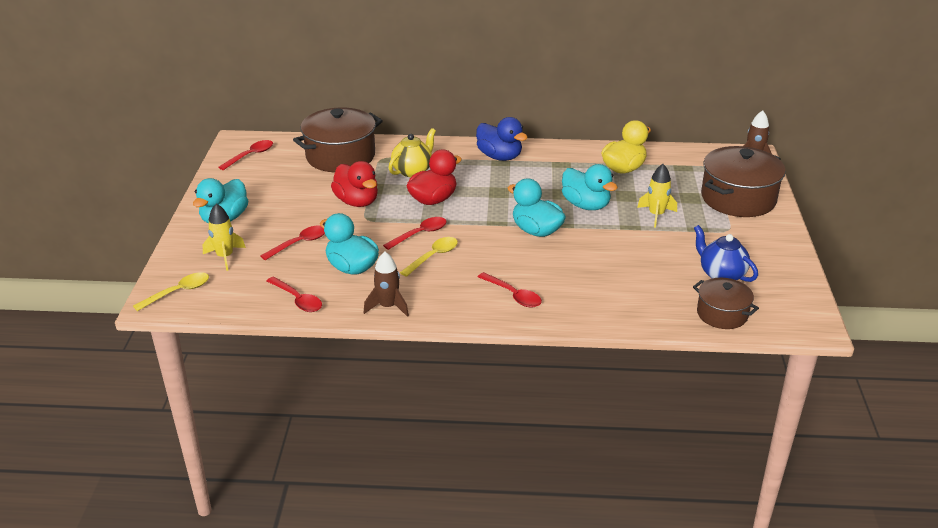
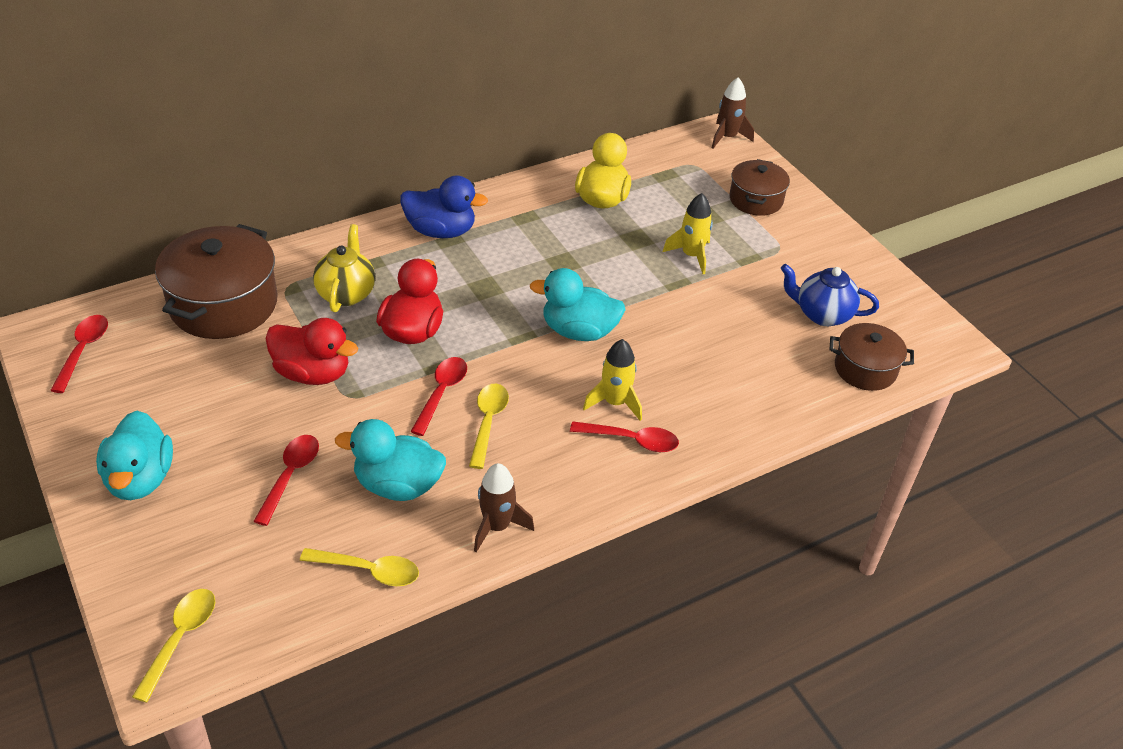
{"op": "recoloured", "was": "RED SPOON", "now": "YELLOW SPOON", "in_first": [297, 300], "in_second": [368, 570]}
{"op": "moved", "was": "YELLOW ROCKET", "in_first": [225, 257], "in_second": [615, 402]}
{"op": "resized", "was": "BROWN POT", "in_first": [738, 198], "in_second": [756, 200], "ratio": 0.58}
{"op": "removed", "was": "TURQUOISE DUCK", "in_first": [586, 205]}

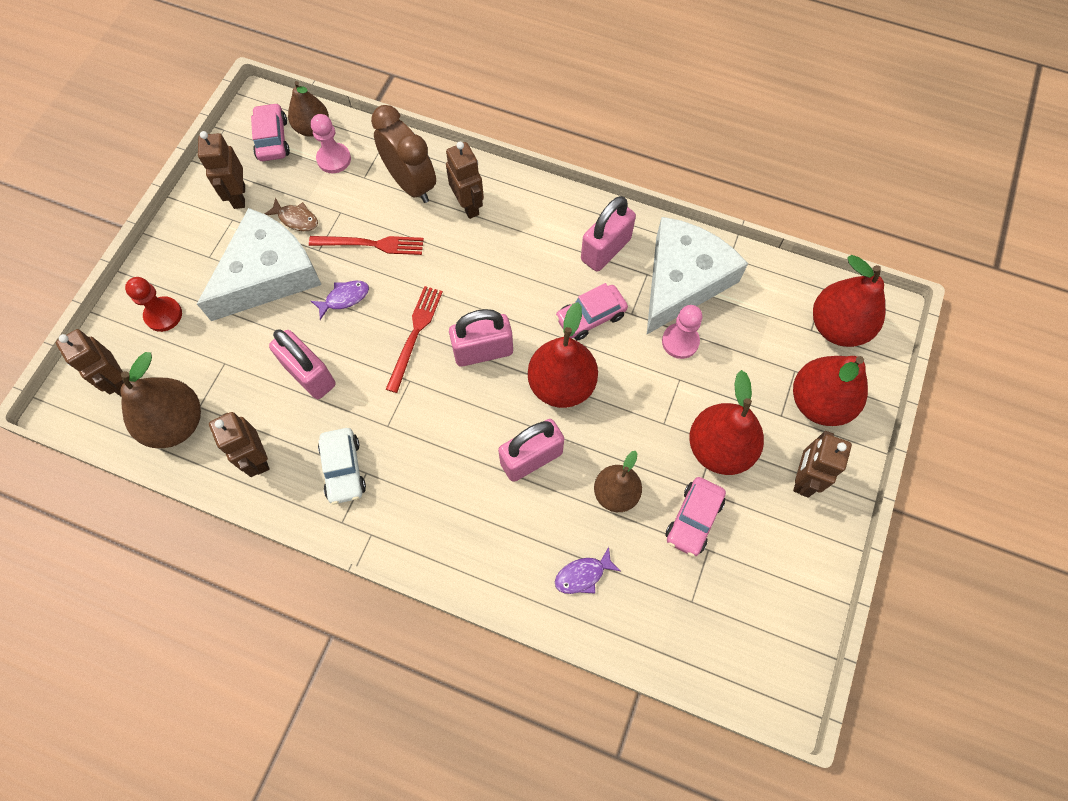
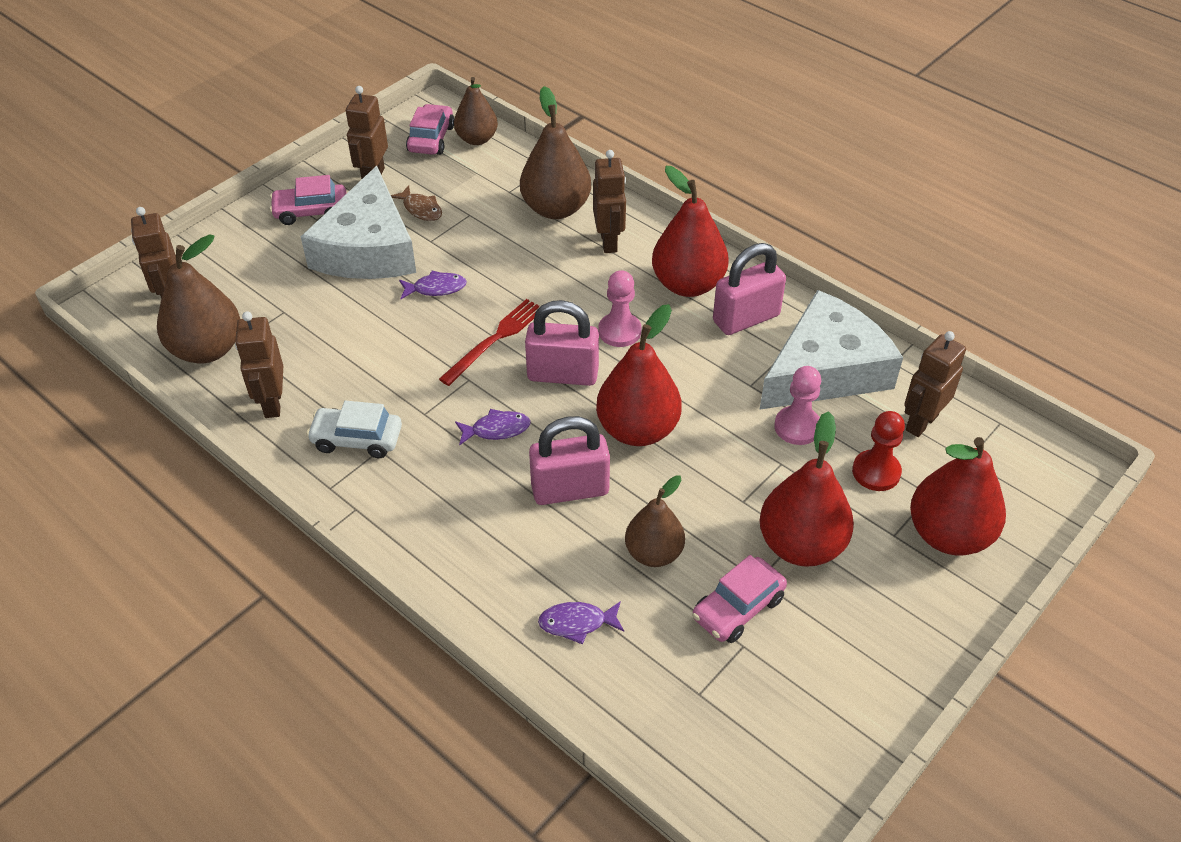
{"op": "moved", "was": "PINK CAR", "in_first": [590, 317], "in_second": [311, 211]}
{"op": "turned", "was": "WHITE CHEESE", "in_first": [268, 274], "in_second": [368, 248], "clockwise": 120}
{"op": "turned", "was": "WHITE CAR", "in_first": [343, 469], "in_second": [357, 439], "clockwise": 90}
{"op": "added", "now": "PURPLE FISH", "in_second": [496, 429]}
{"op": "replaced", "was": "BROWN CLOCK", "now": "BROWN PEAR", "in_first": [411, 184], "in_second": [556, 209]}
{"op": "moved", "was": "PINK PAWN", "in_first": [334, 159], "in_second": [619, 331]}
{"op": "moved", "was": "RED PEAR", "in_first": [837, 326], "in_second": [688, 284]}
{"op": "moved", "was": "RED PAWN", "in_first": [163, 315], "in_second": [876, 472]}
{"op": "moved", "was": "BROWN ROBOT", "in_first": [802, 478], "in_second": [921, 422]}
{"op": "removed", "was": "PINK PADLOCK", "in_first": [309, 375]}
{"op": "removed", "was": "RED FORK", "in_first": [371, 244]}

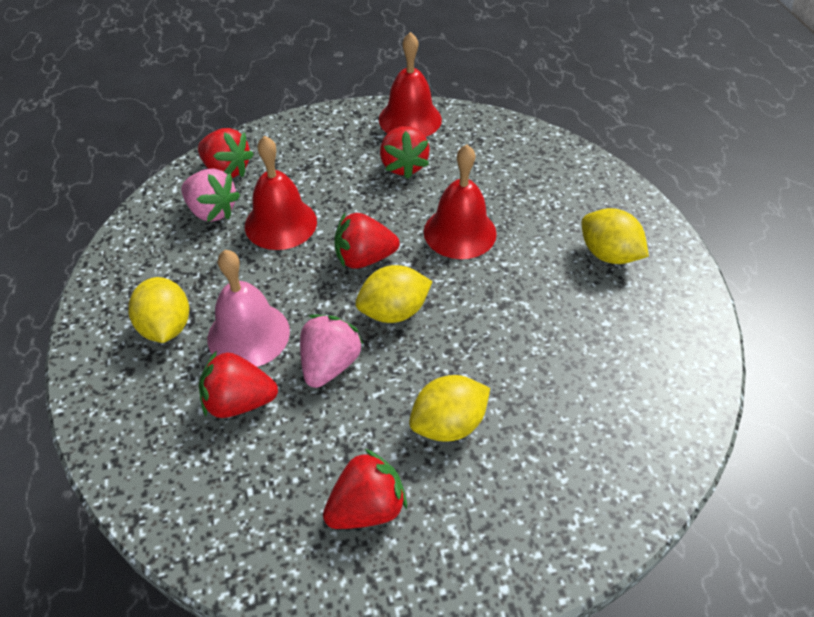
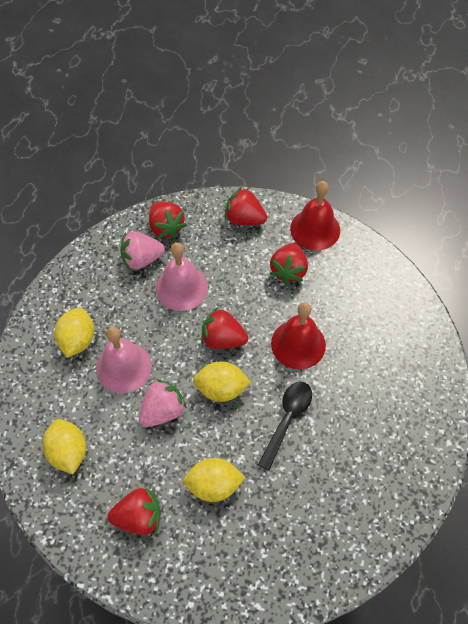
{"op": "moved", "was": "YELLOW LEMON", "in_first": [608, 254], "in_second": [68, 452]}
{"op": "turned", "was": "PINK STRAWBERRY", "in_first": [212, 211], "in_second": [142, 259], "clockwise": 105}
{"op": "recoloured", "was": "RED BELL", "now": "PINK BELL", "in_first": [280, 223], "in_second": [181, 288]}
{"op": "moved", "was": "RED STRAWBERRY", "in_first": [239, 402], "in_second": [244, 219]}
{"op": "added", "now": "BLACK SPOON", "in_second": [287, 420]}

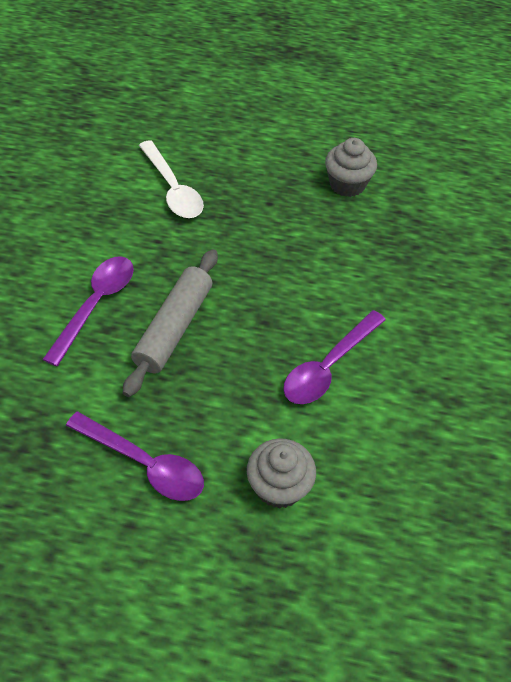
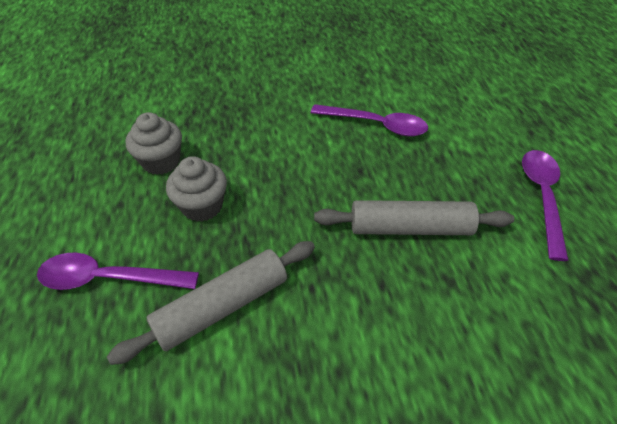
{"op": "moved", "was": "PURPLE SPOON", "in_first": [96, 304], "in_second": [108, 278]}
{"op": "replaced", "was": "WHITE SPOON", "now": "GREY ROLLING PIN", "in_first": [173, 189], "in_second": [222, 307]}
{"op": "moved", "was": "GREY CUPCAKE", "in_first": [279, 486], "in_second": [202, 206]}

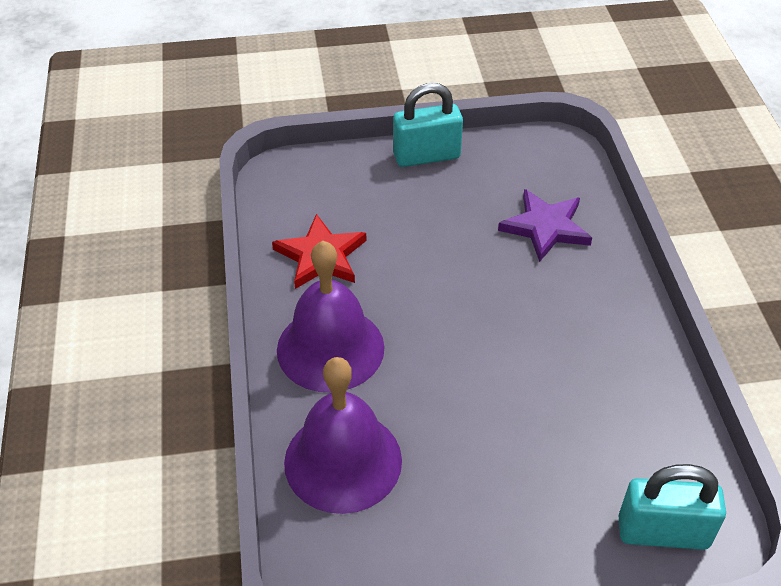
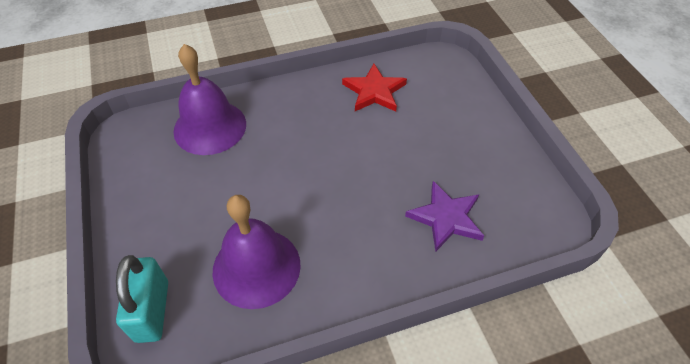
{"op": "moved", "was": "PURPLE BELL", "in_first": [330, 348], "in_second": [256, 267]}
{"op": "removed", "was": "TURQUOISE PADLOCK", "in_first": [426, 156]}

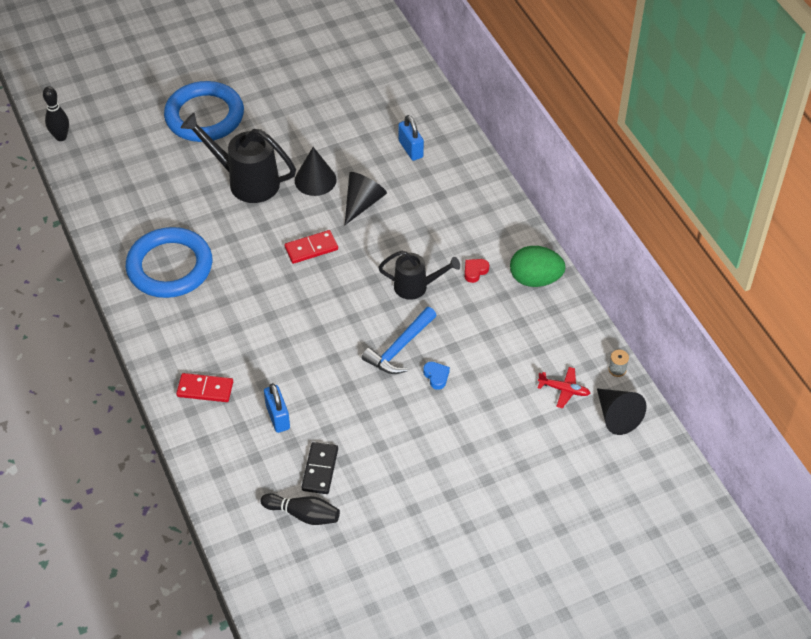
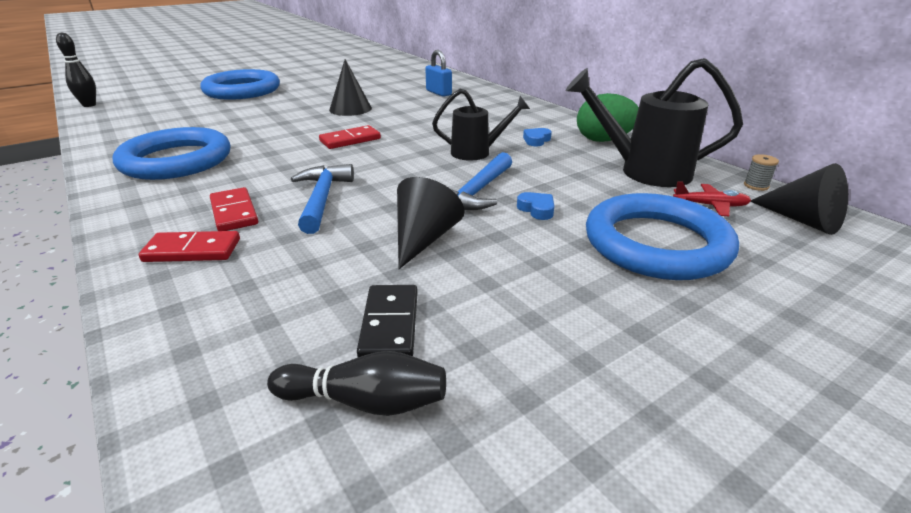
{"op": "added", "now": "RED DOMINO", "in_second": [234, 212]}
{"op": "added", "now": "BLUE HAMMER", "in_second": [322, 199]}
{"op": "moved", "was": "BLACK CONE", "in_first": [362, 203], "in_second": [424, 239]}
{"op": "recoloured", "was": "RED HEART", "now": "BLUE HEART", "in_first": [475, 271], "in_second": [536, 140]}
{"op": "moved", "was": "BLACK WATERING CAN", "in_first": [246, 181], "in_second": [644, 171]}
{"op": "added", "now": "BLUE RING", "in_second": [656, 244]}
{"op": "removed", "was": "BLUE PADLOCK", "in_first": [278, 417]}

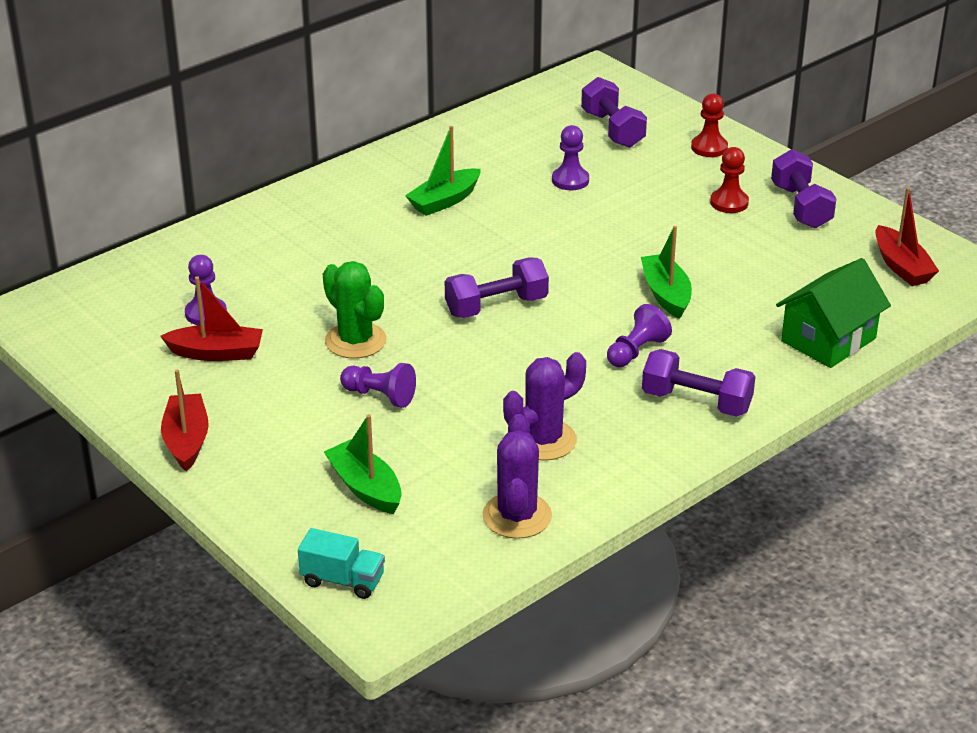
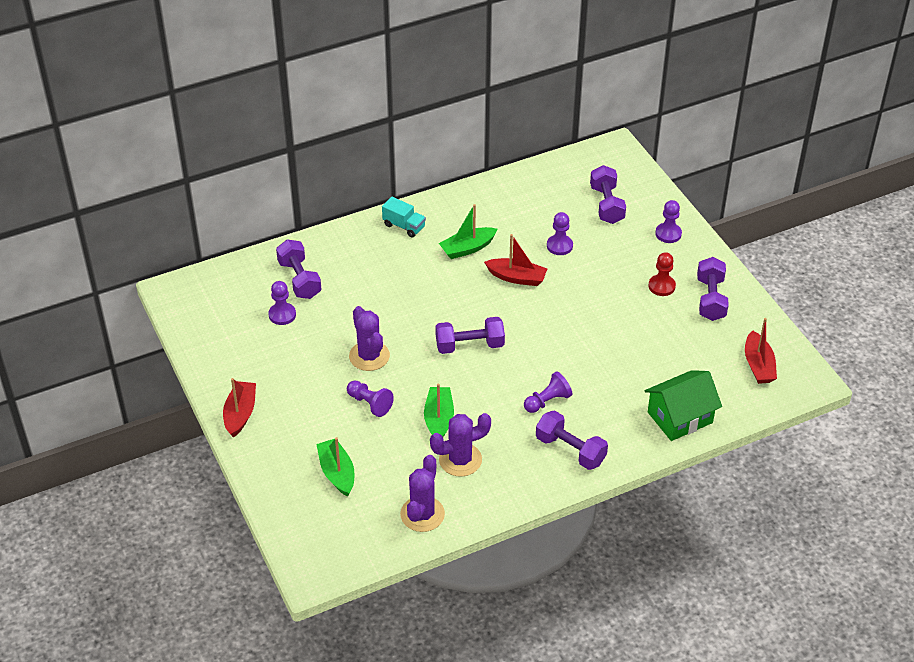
{"op": "added", "now": "PURPLE DUMBBELL", "in_second": [299, 279]}
{"op": "recoloured", "was": "GREEN CACTUS", "now": "PURPLE CACTUS", "in_first": [355, 341], "in_second": [369, 356]}
{"op": "moved", "was": "TURQUOISE TRUCK", "in_first": [343, 580], "in_second": [404, 226]}
{"op": "moved", "was": "GREEN BOAT", "in_first": [666, 294], "in_second": [439, 419]}
{"op": "moved", "was": "RED BOAT", "in_first": [217, 353], "in_second": [517, 277]}
{"op": "recoloured", "was": "RED PAWN", "now": "PURPLE PAWN", "in_first": [709, 147], "in_second": [668, 234]}

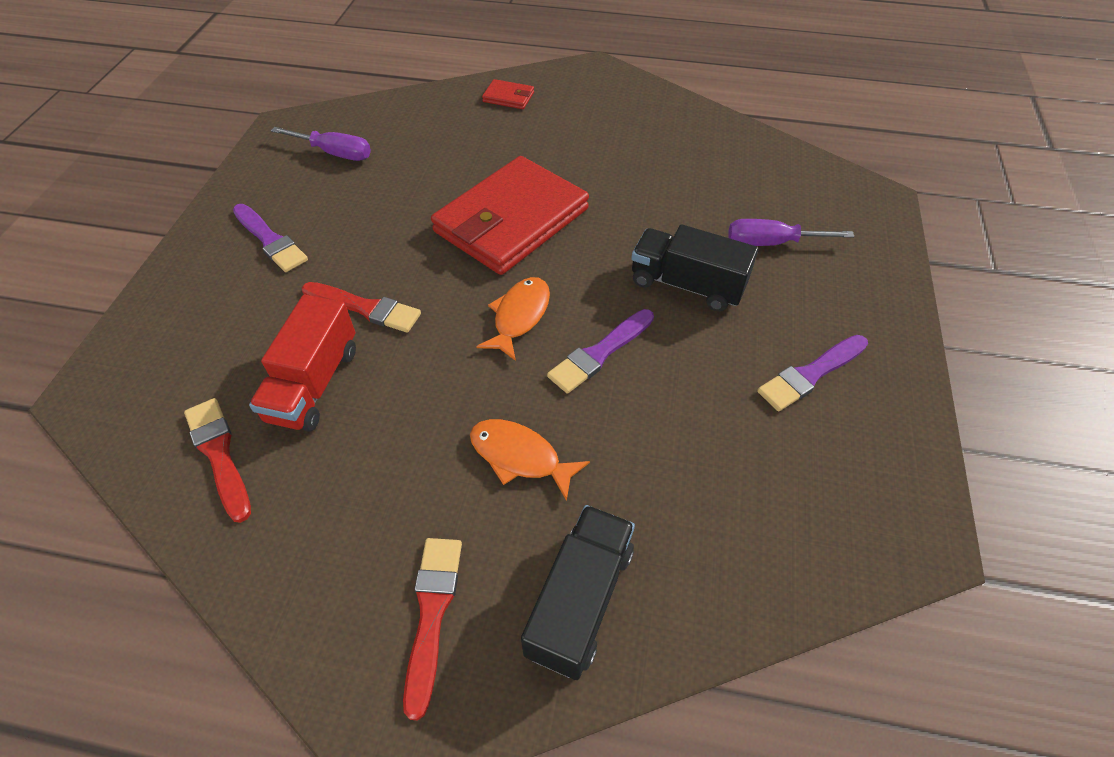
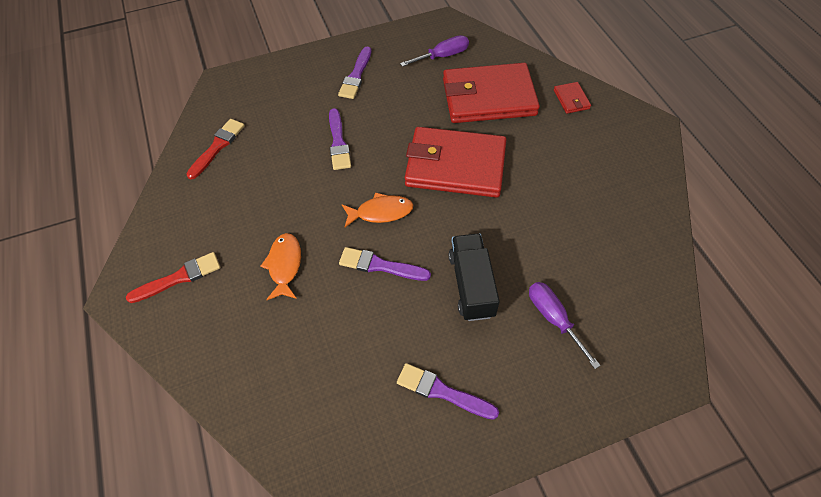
{"op": "recoloured", "was": "RED BRUSH", "now": "PURPLE BRUSH", "in_first": [365, 308], "in_second": [338, 142]}
{"op": "turned", "was": "PURPLE SCREWDRIVER", "in_first": [335, 153], "in_second": [443, 56], "clockwise": -105}
{"op": "added", "now": "RED WALLET", "in_second": [488, 97]}
{"op": "removed", "was": "RED TRUCK", "in_first": [314, 384]}
{"op": "removed", "was": "BLACK TRUCK", "in_first": [580, 600]}

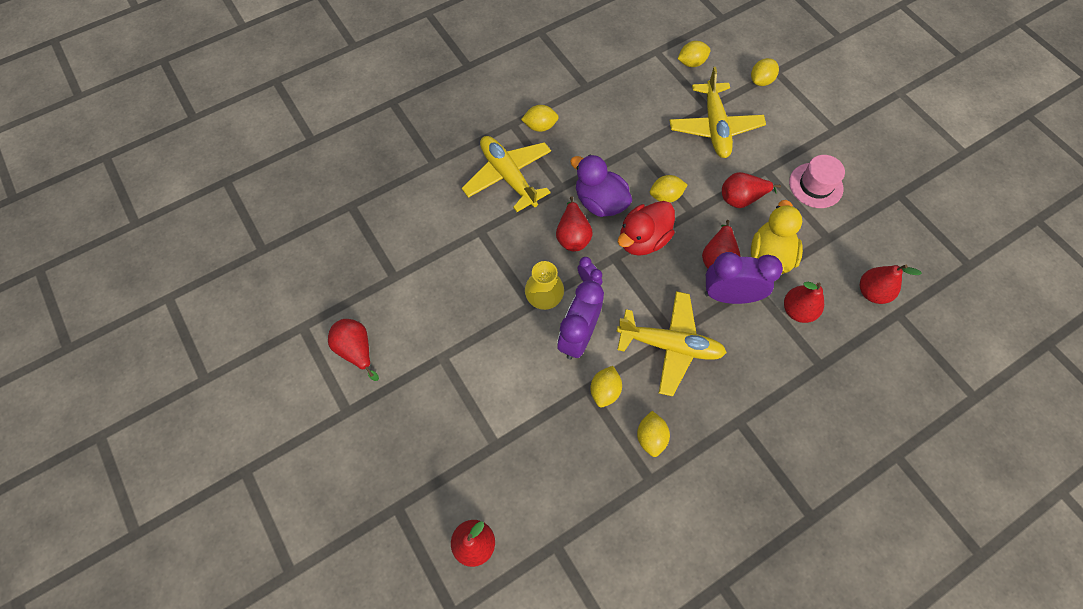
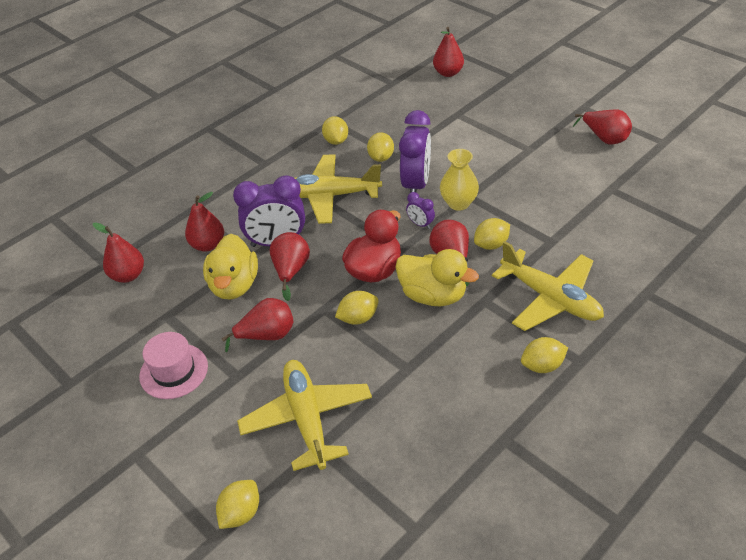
{"op": "recoloured", "was": "PURPLE DUCK", "now": "YELLOW DUCK", "in_first": [600, 202], "in_second": [433, 295]}
{"op": "moved", "was": "YELLOW LEMON", "in_first": [691, 63], "in_second": [491, 244]}

